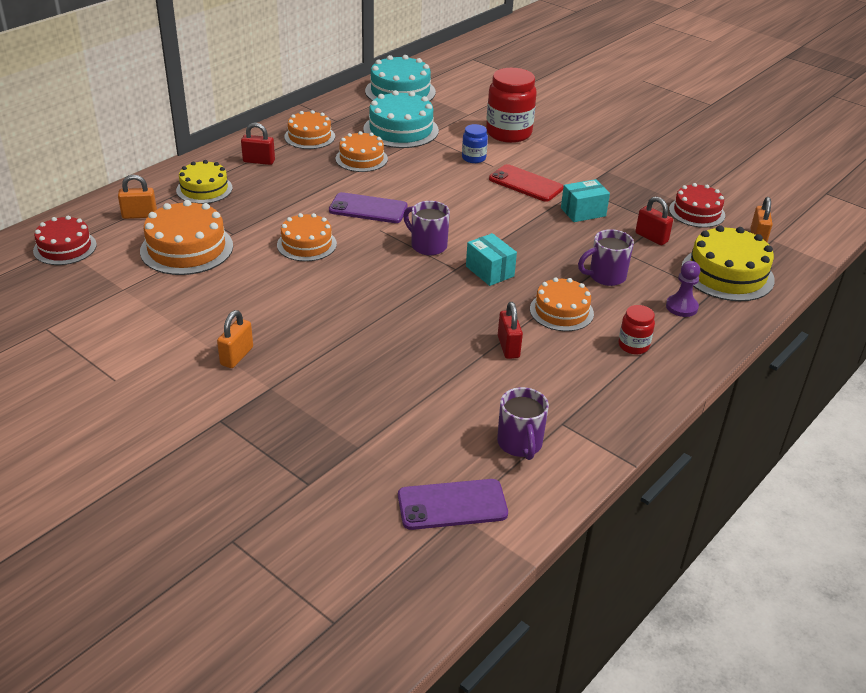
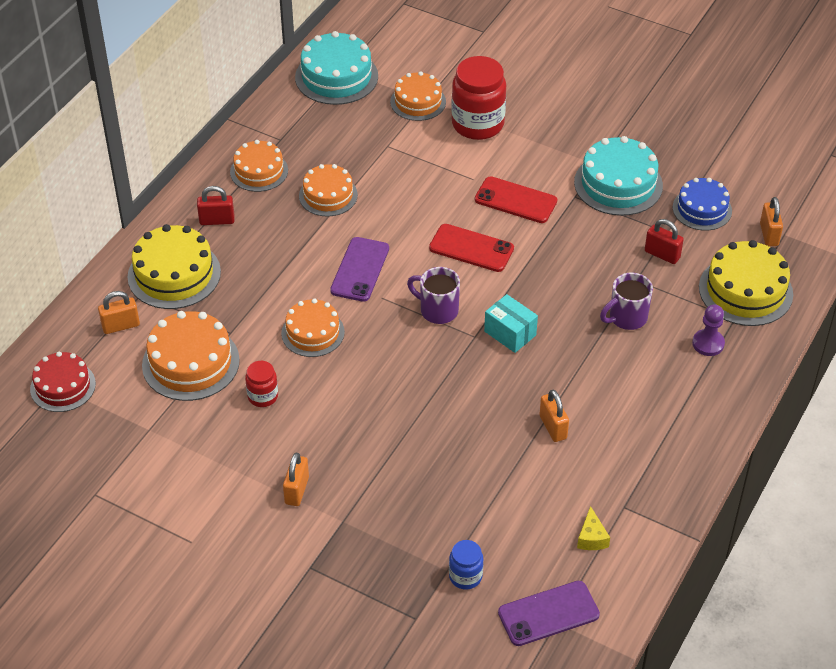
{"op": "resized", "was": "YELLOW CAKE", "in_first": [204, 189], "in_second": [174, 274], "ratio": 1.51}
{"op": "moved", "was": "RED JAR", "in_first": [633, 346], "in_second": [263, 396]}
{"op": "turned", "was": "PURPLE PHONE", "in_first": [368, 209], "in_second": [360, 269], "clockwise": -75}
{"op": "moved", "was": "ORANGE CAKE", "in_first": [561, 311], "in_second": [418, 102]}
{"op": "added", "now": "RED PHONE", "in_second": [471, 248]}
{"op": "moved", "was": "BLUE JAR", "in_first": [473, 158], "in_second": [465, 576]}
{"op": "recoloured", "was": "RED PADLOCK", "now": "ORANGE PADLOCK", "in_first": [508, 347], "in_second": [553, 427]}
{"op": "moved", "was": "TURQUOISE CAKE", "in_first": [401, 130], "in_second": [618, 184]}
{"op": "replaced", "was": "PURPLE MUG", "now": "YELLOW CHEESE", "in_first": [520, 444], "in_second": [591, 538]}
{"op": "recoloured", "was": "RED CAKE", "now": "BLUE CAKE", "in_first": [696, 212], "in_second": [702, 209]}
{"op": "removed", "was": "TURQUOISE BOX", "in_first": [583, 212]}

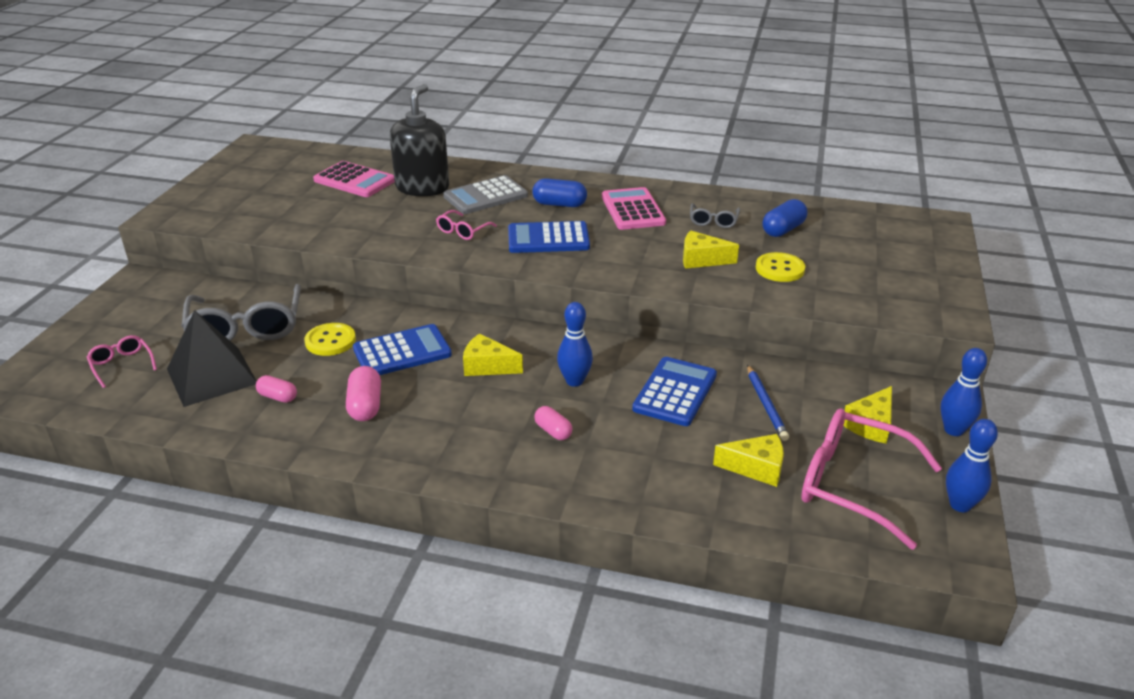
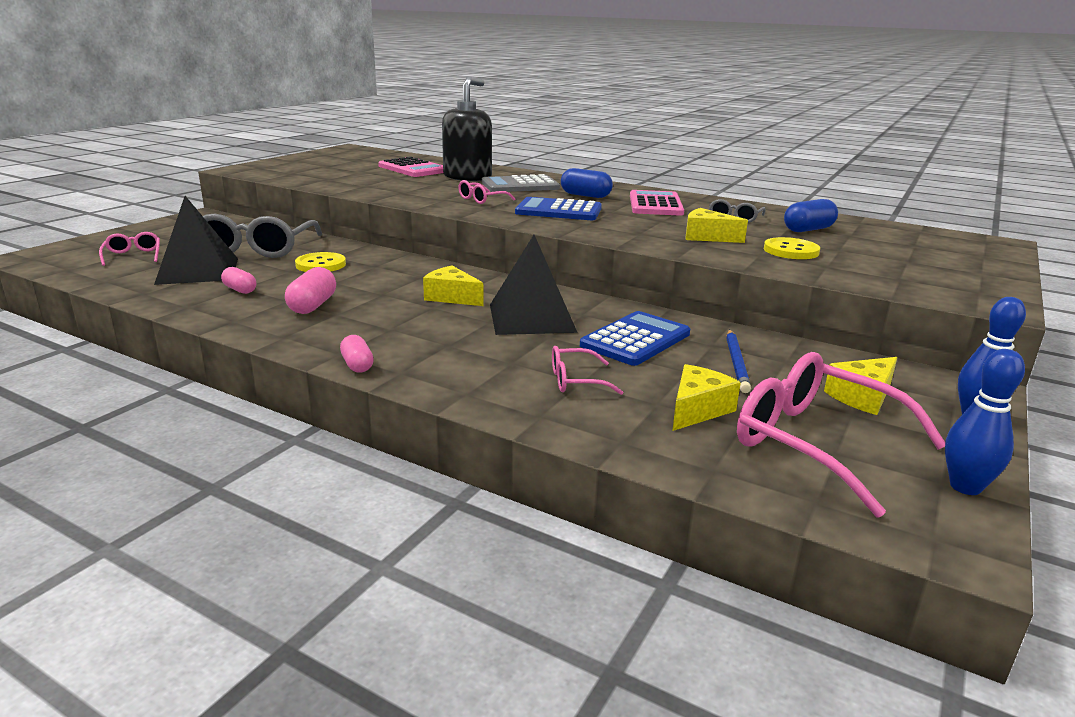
{"op": "moved", "was": "PINK CAPSULE", "in_first": [553, 431], "in_second": [357, 365]}
{"op": "replaced", "was": "BLUE BOWLING PIN", "now": "BLACK PYRAMID", "in_first": [574, 381], "in_second": [532, 318]}
{"op": "added", "now": "PINK GLASSES", "in_second": [575, 380]}
{"op": "turned", "was": "YELLOW CHEESE", "in_first": [756, 468], "in_second": [697, 410], "clockwise": -75}
{"op": "removed", "was": "BLUE CALCULATOR", "in_first": [402, 352]}

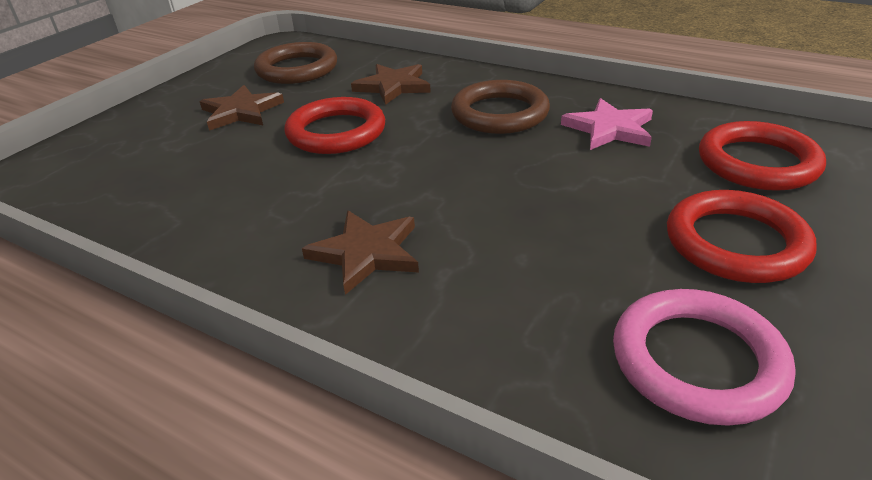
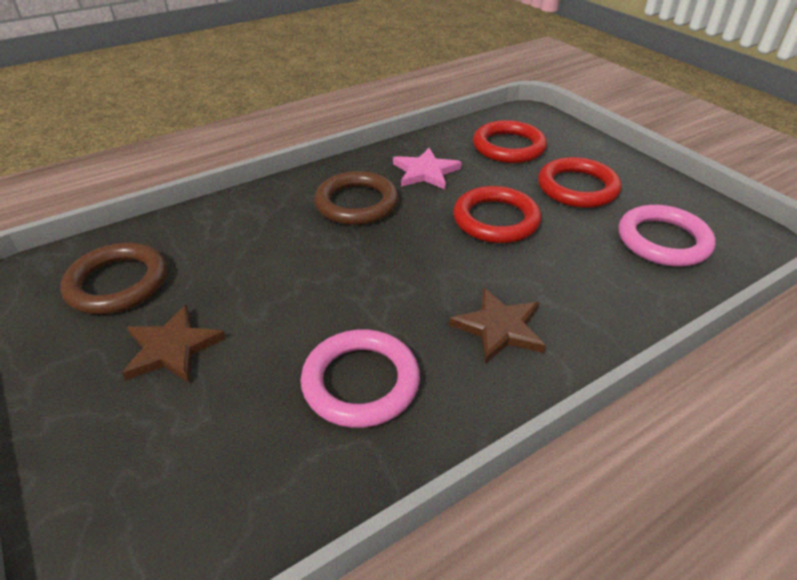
{"op": "added", "now": "PINK RING", "in_second": [361, 382]}
{"op": "moved", "was": "RED RING", "in_first": [336, 132], "in_second": [496, 220]}
{"op": "removed", "was": "BROWN STAR", "in_first": [393, 86]}

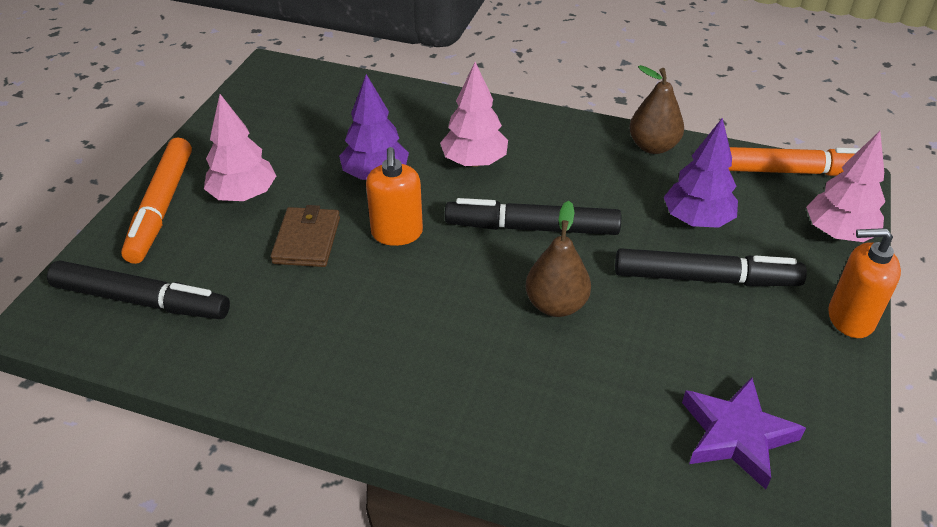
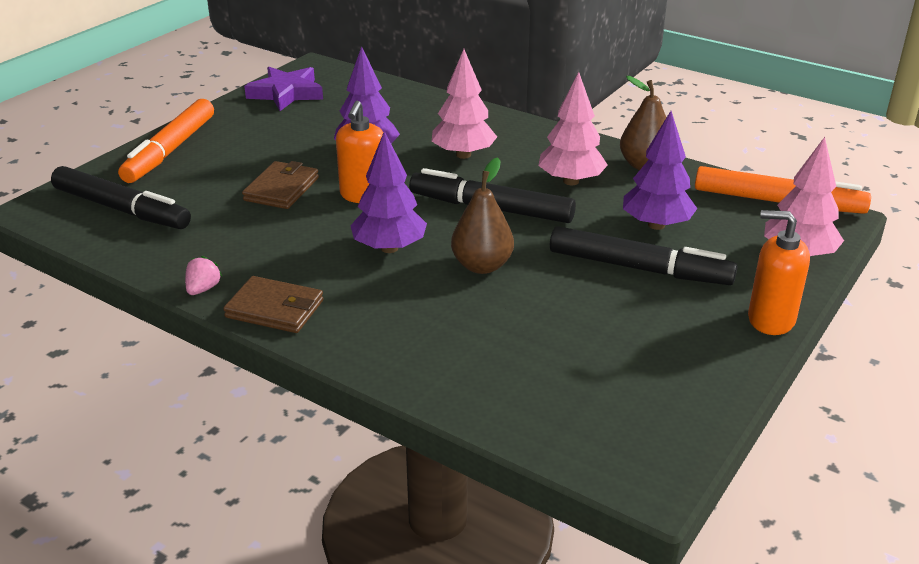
{"op": "added", "now": "PINK STRAWBERRY", "in_second": [203, 289]}
{"op": "added", "now": "BROWN WALLET", "in_second": [275, 309]}
{"op": "moved", "was": "PURPLE STAR", "in_first": [736, 435], "in_second": [286, 93]}
{"op": "added", "now": "PURPLE TREE", "in_second": [389, 248]}
{"op": "moved", "was": "PINK TREE", "in_first": [243, 195], "in_second": [571, 181]}

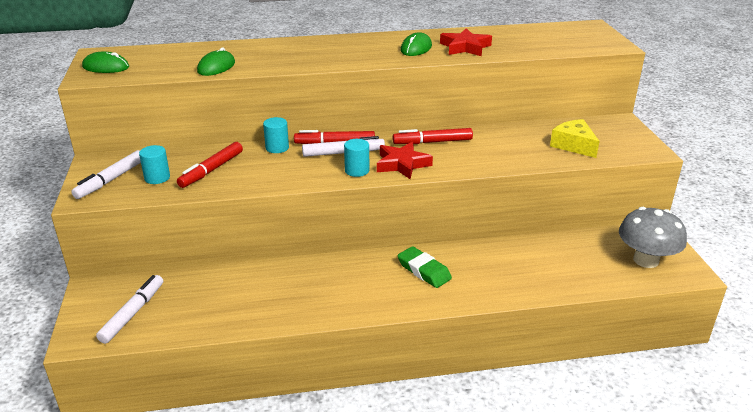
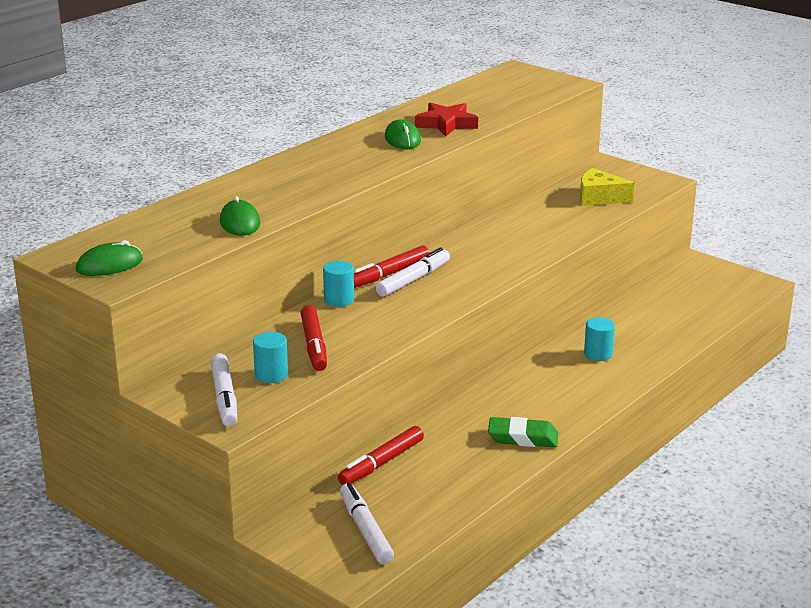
{"op": "moved", "was": "RED MARKER", "in_first": [432, 142], "in_second": [381, 463]}
{"op": "moved", "was": "GREEN ERASER", "in_first": [424, 271], "in_second": [523, 437]}
{"op": "moved", "was": "TURQUOISE CYLINDER", "in_first": [357, 170], "in_second": [598, 354]}
{"op": "removed", "was": "RED STAR", "in_first": [402, 164]}
{"op": "removed", "was": "GREY MUSHROOM", "in_first": [646, 260]}

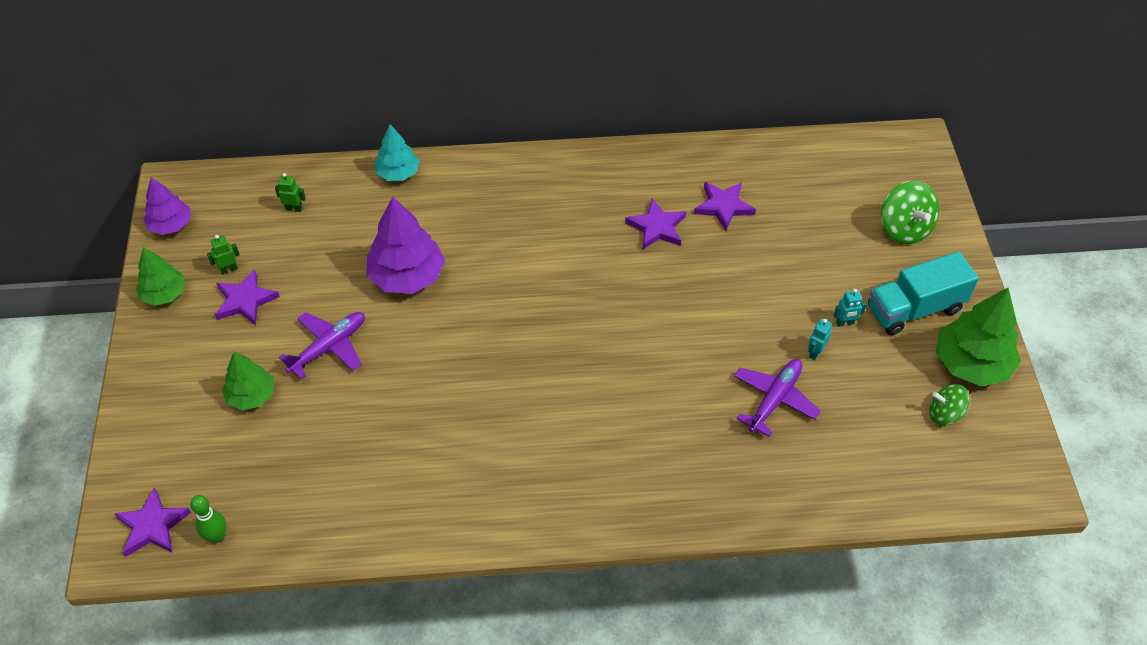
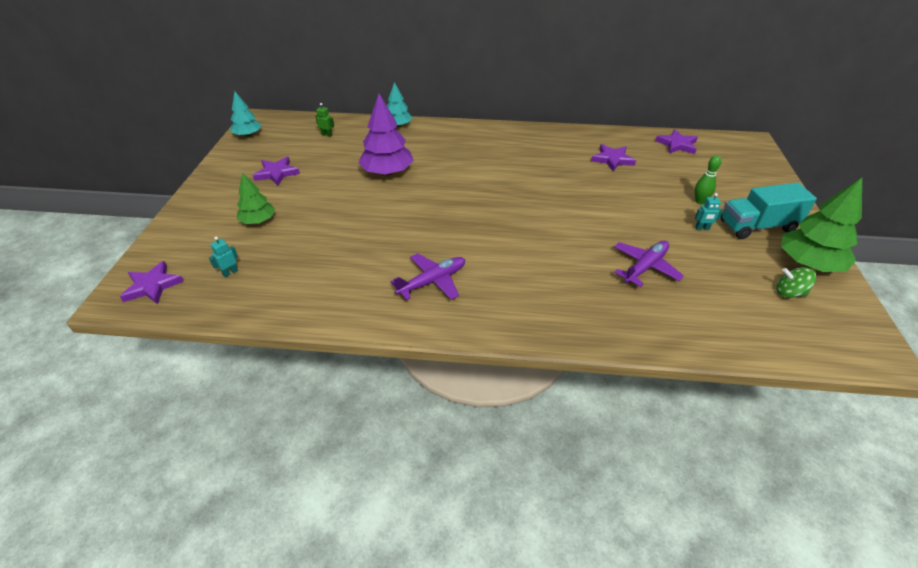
{"op": "moved", "was": "TURQUOISE ROBOT", "in_first": [815, 352], "in_second": [230, 272]}
{"op": "recoloured", "was": "PURPLE TREE", "now": "TURQUOISE TREE", "in_first": [170, 225], "in_second": [248, 135]}
{"op": "moved", "was": "PURPLE PLANE", "in_first": [329, 347], "in_second": [432, 281]}
{"op": "moved", "was": "PURPLE STAR", "in_first": [657, 227], "in_second": [677, 144]}
{"op": "moved", "was": "GREEN BOWLING PIN", "in_first": [217, 536], "in_second": [699, 201]}
{"op": "removed", "was": "GREEN TREE", "in_first": [164, 294]}
{"op": "removed", "was": "GREEN ROBOT", "in_first": [229, 269]}
{"op": "removed", "was": "GREEN SPINNING TOP", "in_first": [904, 229]}

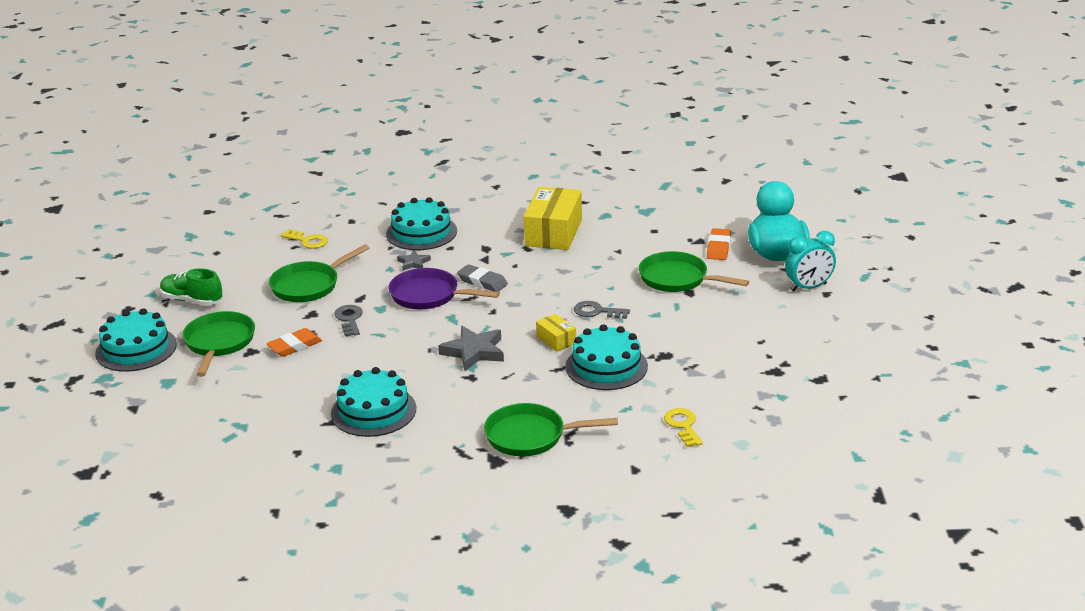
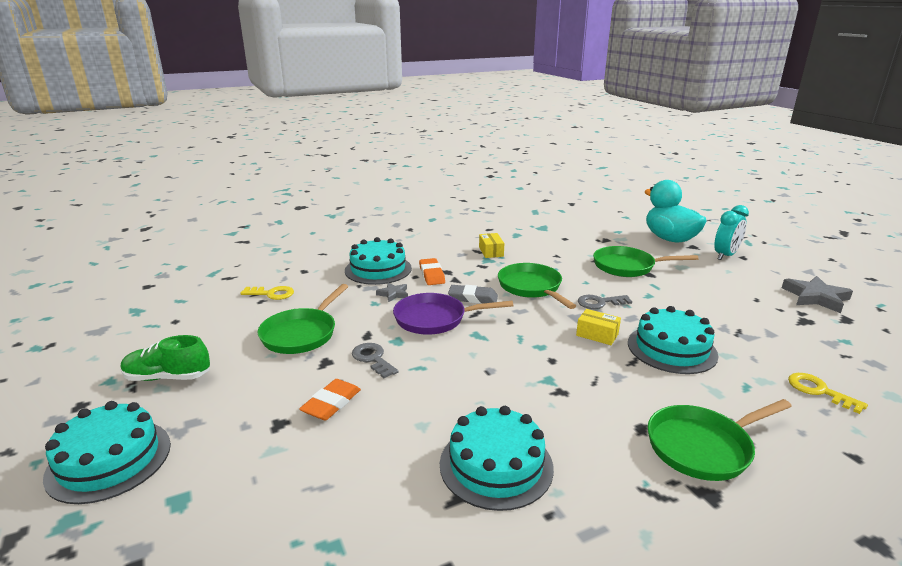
{"op": "moved", "was": "ORANGE ERASER", "in_first": [718, 248], "in_second": [431, 275]}
{"op": "resized", "was": "YELLOW BOX", "in_first": [553, 233], "in_second": [491, 252], "ratio": 0.49}
{"op": "moved", "was": "GREEN PAN", "in_first": [219, 343], "in_second": [531, 287]}
{"op": "moved", "was": "GREY STAR", "in_first": [474, 352], "in_second": [815, 297]}

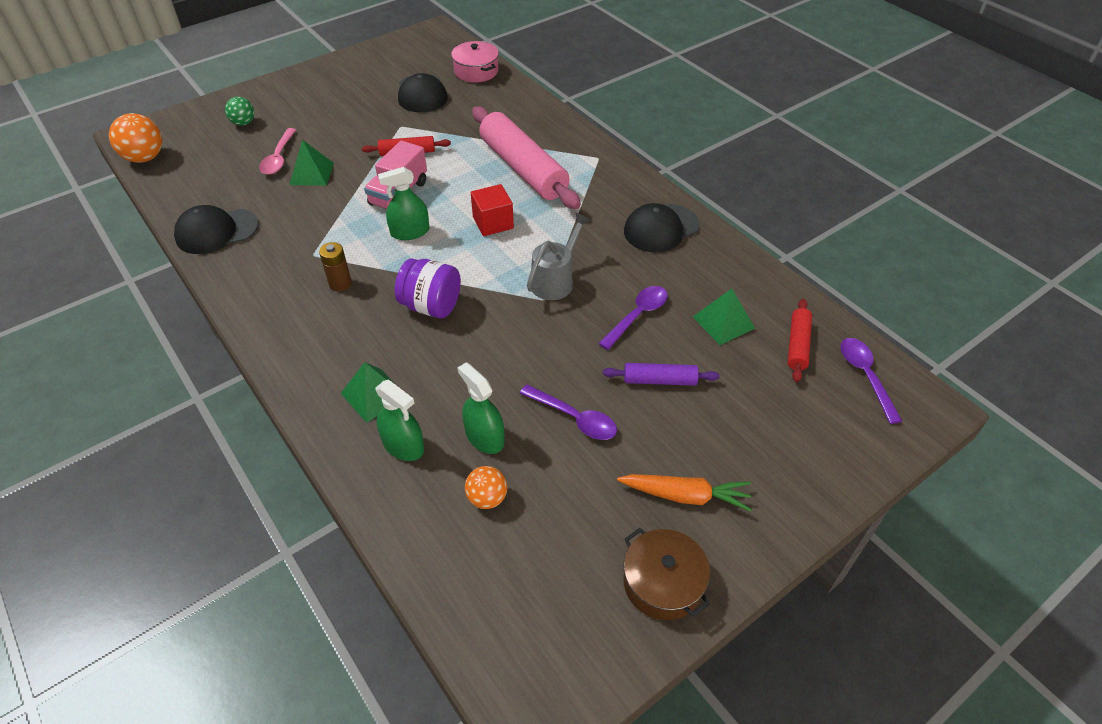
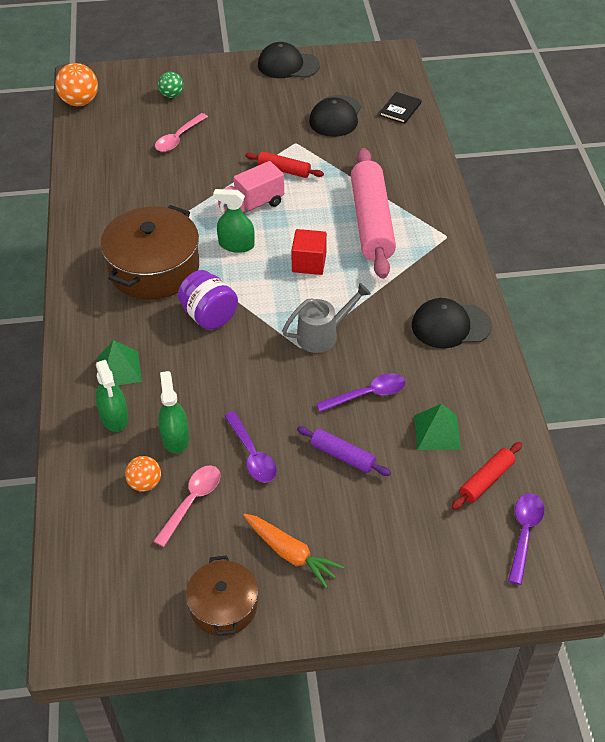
{"op": "replaced", "was": "BROWN BATTERY", "now": "BROWN POT", "in_first": [340, 284], "in_second": [154, 268]}
{"op": "added", "now": "PINK SPOON", "in_second": [192, 502]}
{"op": "moved", "was": "BLACK CAP", "in_first": [216, 231], "in_second": [288, 65]}
{"op": "replaced", "was": "PINK POT", "now": "BLACK BOOK", "in_first": [476, 71], "in_second": [400, 109]}
{"op": "removed", "was": "GREEN PYRAMID", "in_first": [311, 173]}

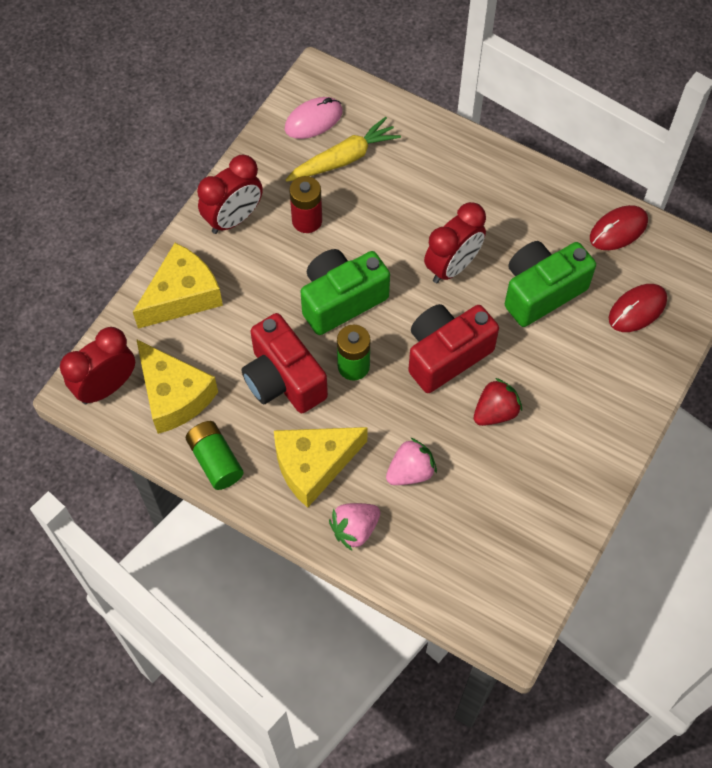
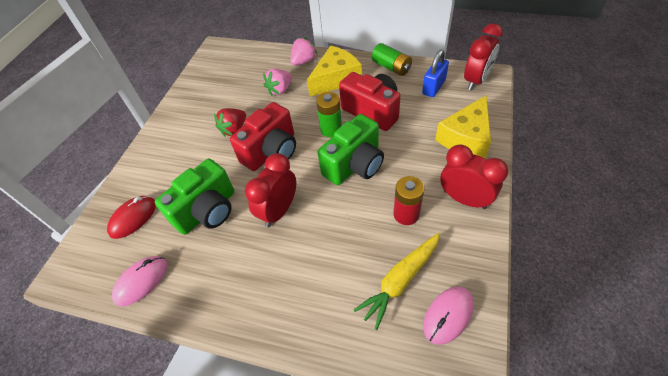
{"op": "recoloured", "was": "RED MOUSE", "now": "PINK MOUSE", "in_first": [618, 230], "in_second": [141, 281]}
{"op": "replaced", "was": "YELLOW CHEESE", "now": "BLUE PADLOCK", "in_first": [174, 395], "in_second": [433, 87]}
{"op": "turned", "was": "RED CLOCK", "in_first": [233, 219], "in_second": [464, 199], "clockwise": 90}

